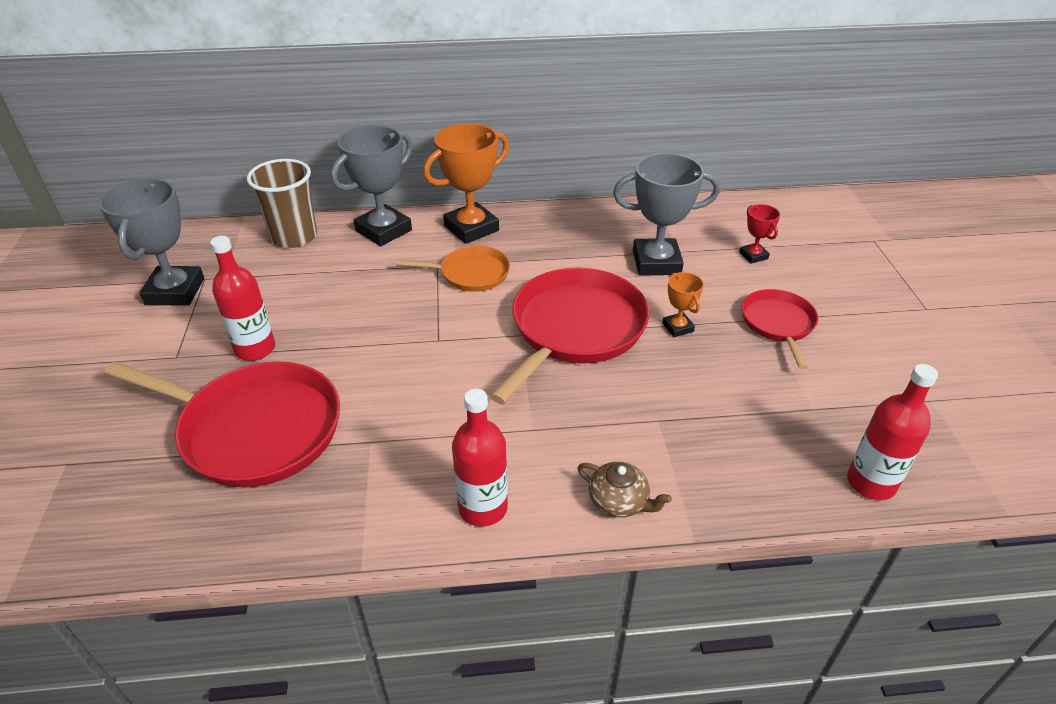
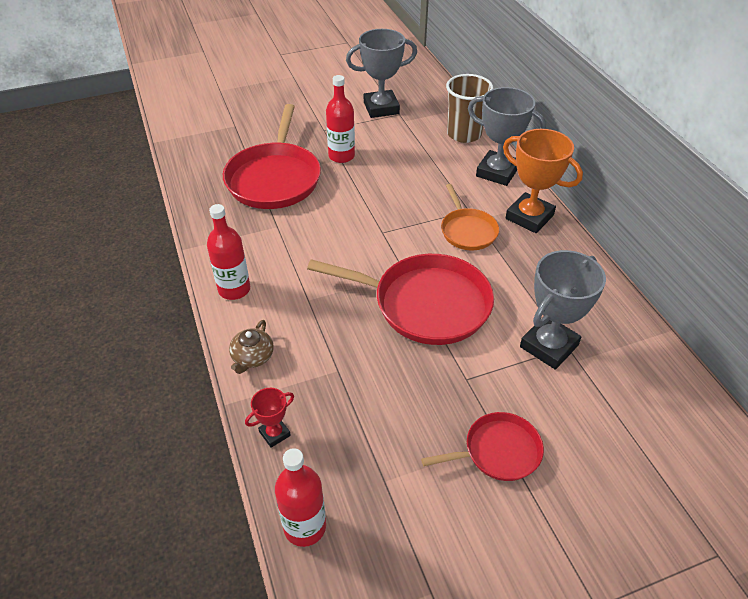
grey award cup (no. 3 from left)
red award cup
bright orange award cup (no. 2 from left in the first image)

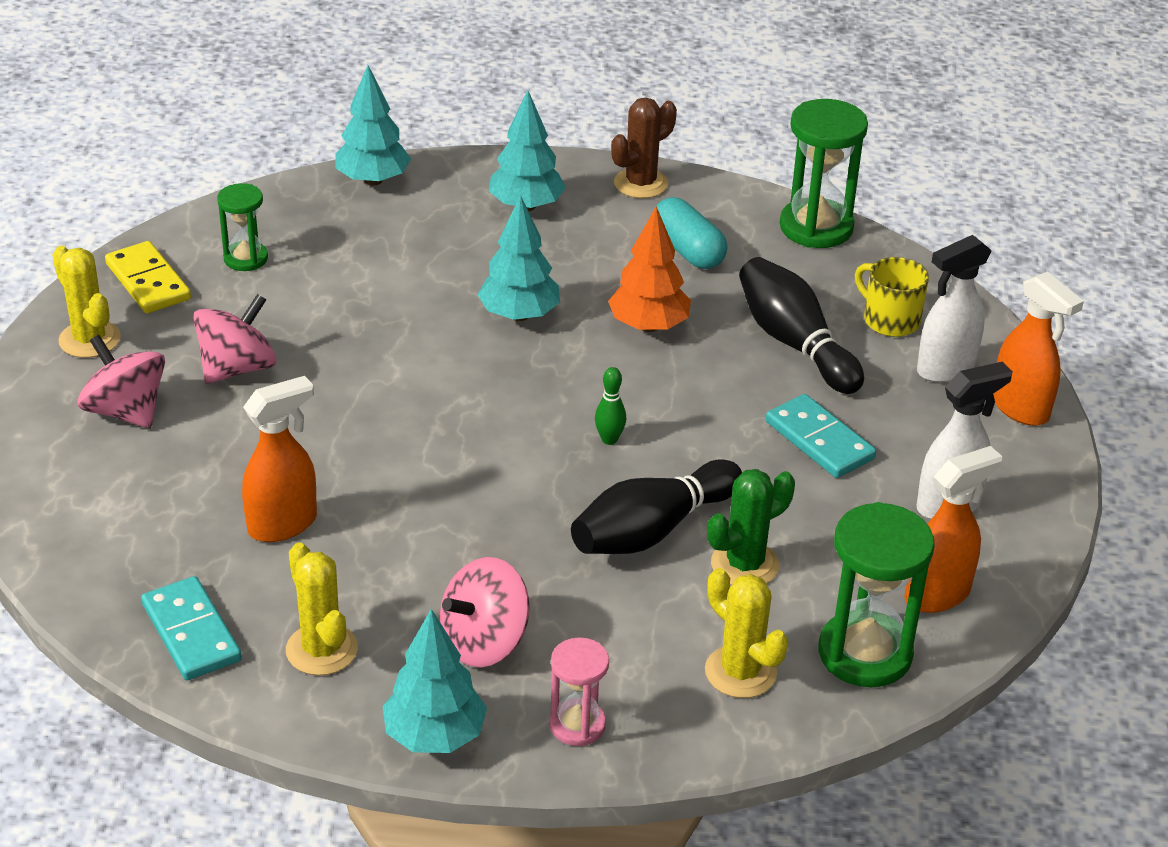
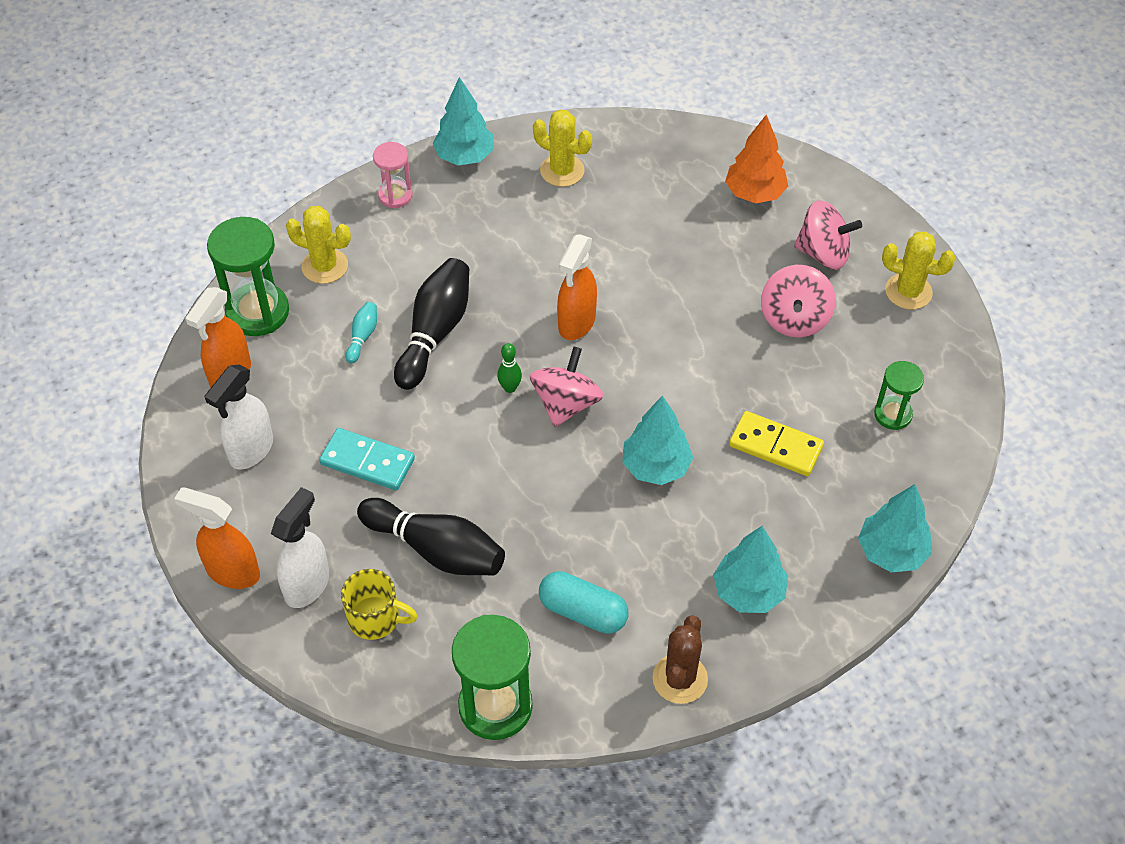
bright orange toy tree
yellow domino tile
bright orange spray cleaner (no. 3 from left)
teal skittle
rose-pink spinning top (no. 1 from left)
teal domino tile (no. 1 from left in the first image)

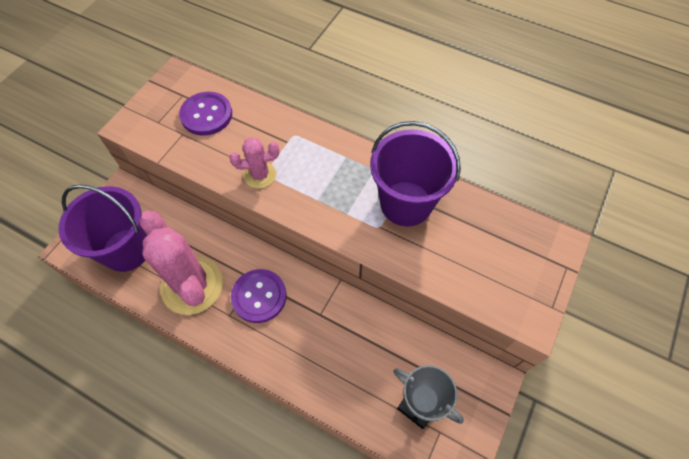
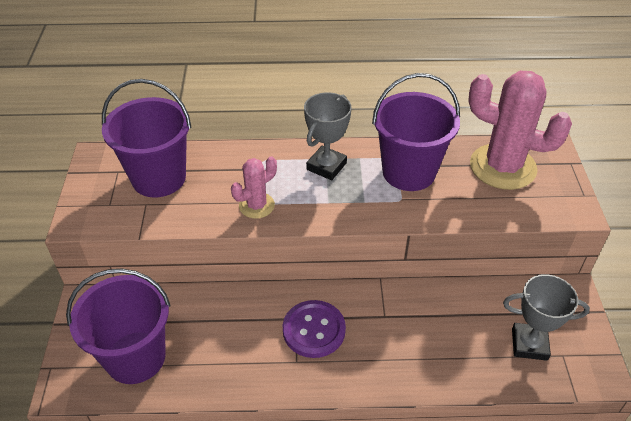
purple sand bucket (no. 2 from left)
rose-pink saguaro cactus (no. 2 from left)
grey award cup (no. 1 from left)

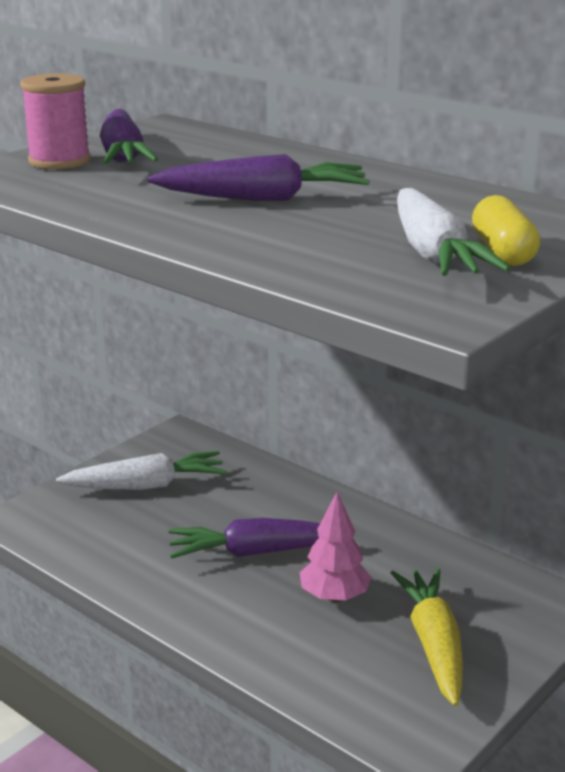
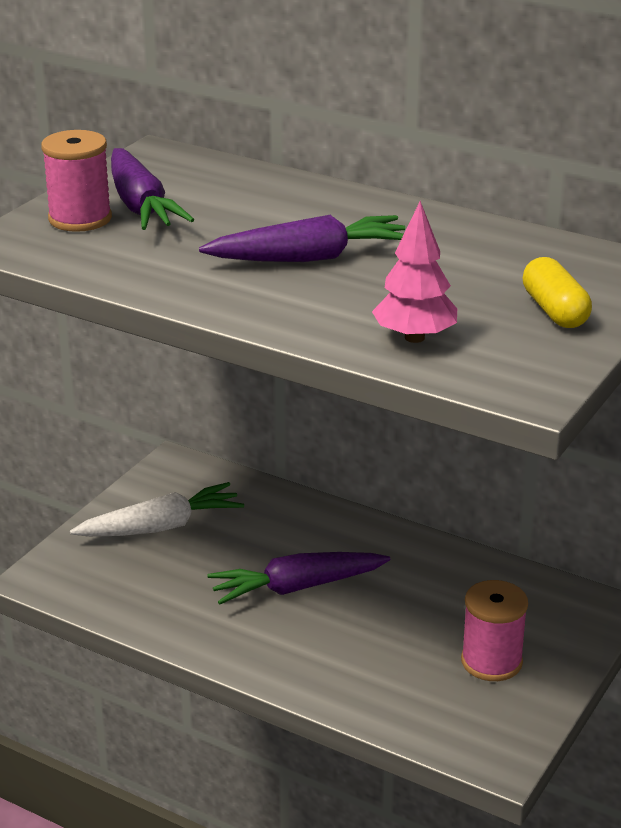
white carrot (no. 2 from left in the first image)
rose-pink toy tree
rose-pink reel of thread (no. 2 from left)

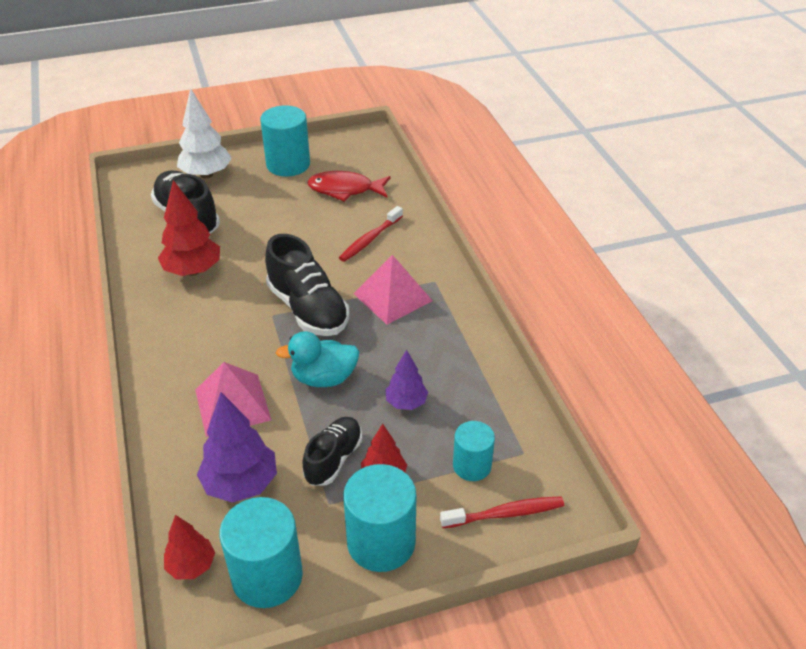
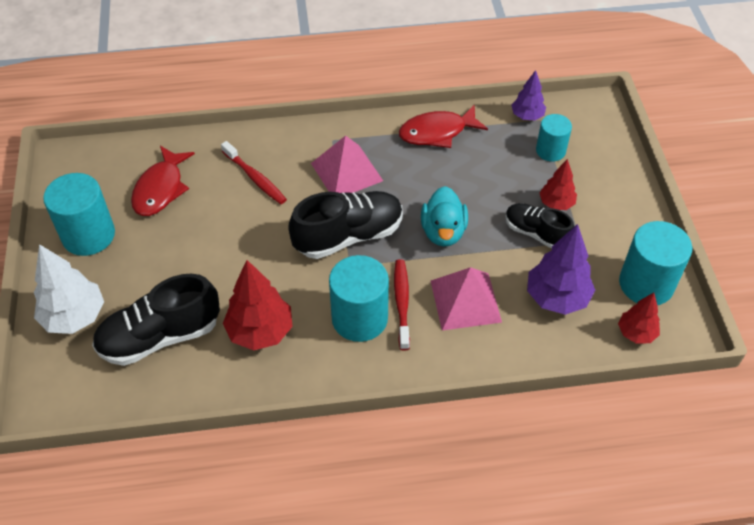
purple toy tree (no. 1 from left)
teal cylinder shape (no. 2 from left)
red dental brush (no. 2 from left)
red fish (no. 2 from left)

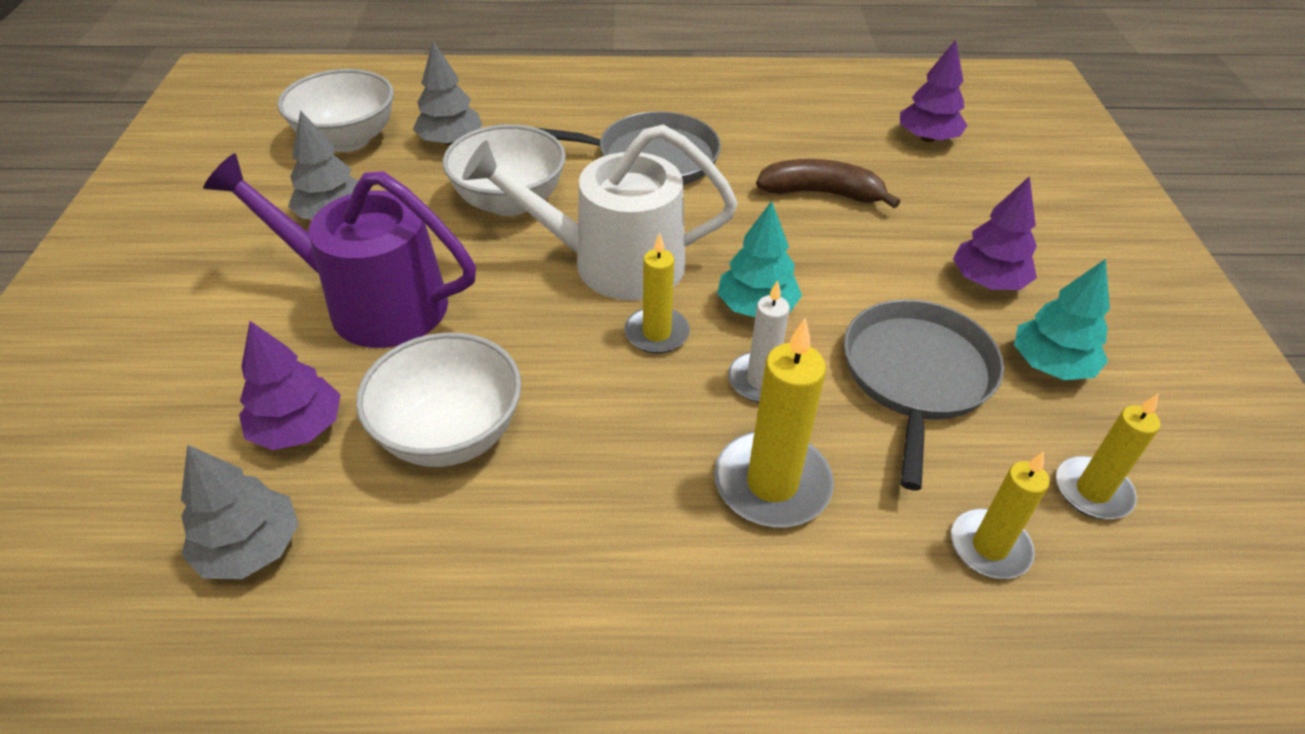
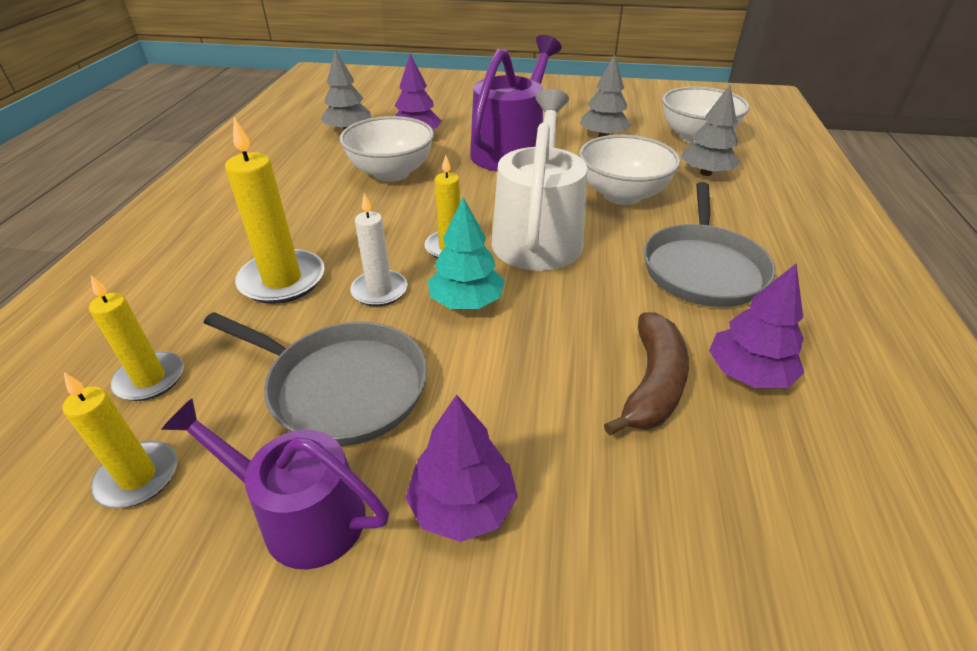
purple toy tree (no. 3 from left)
purple sprinkling can (no. 1 from left)

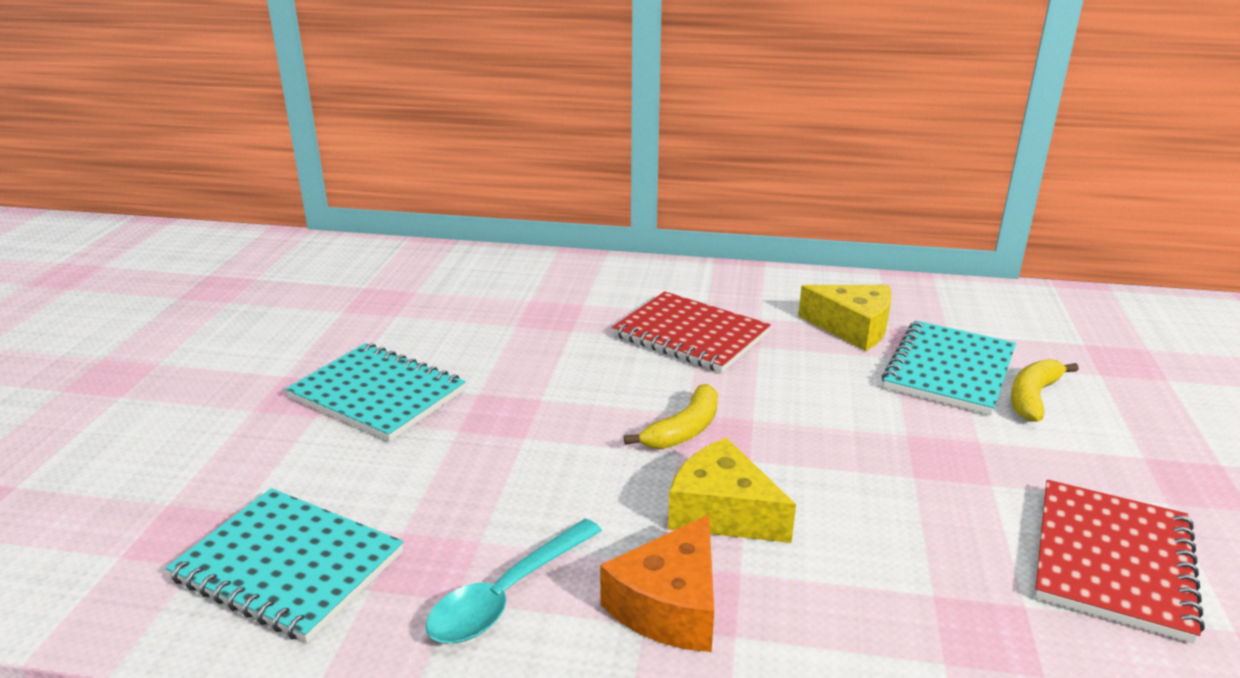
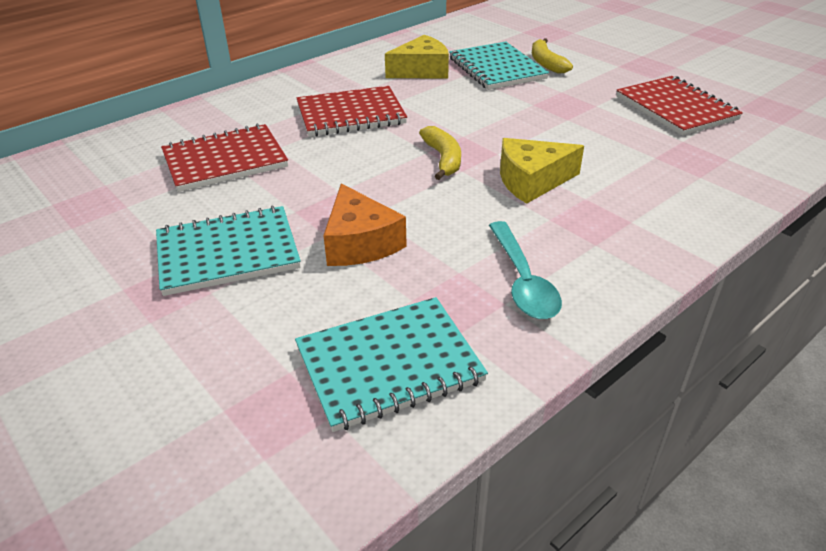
bright orange piece of cheese
red exercise book (no. 1 from left)

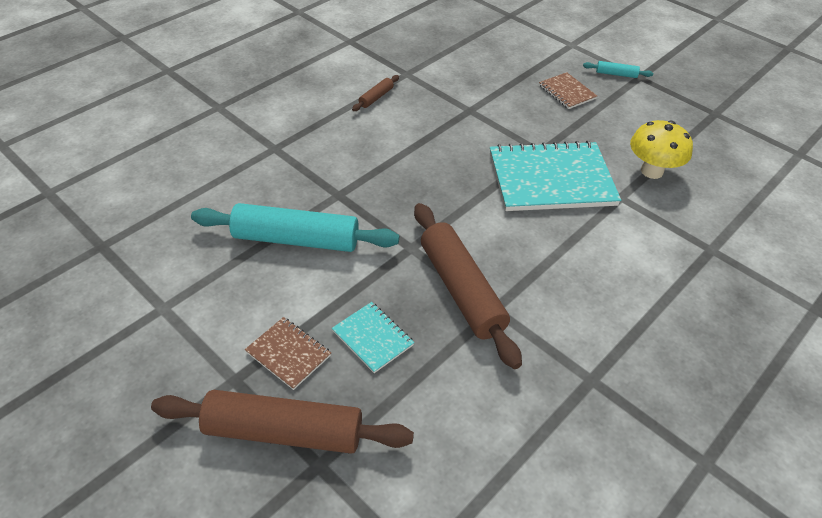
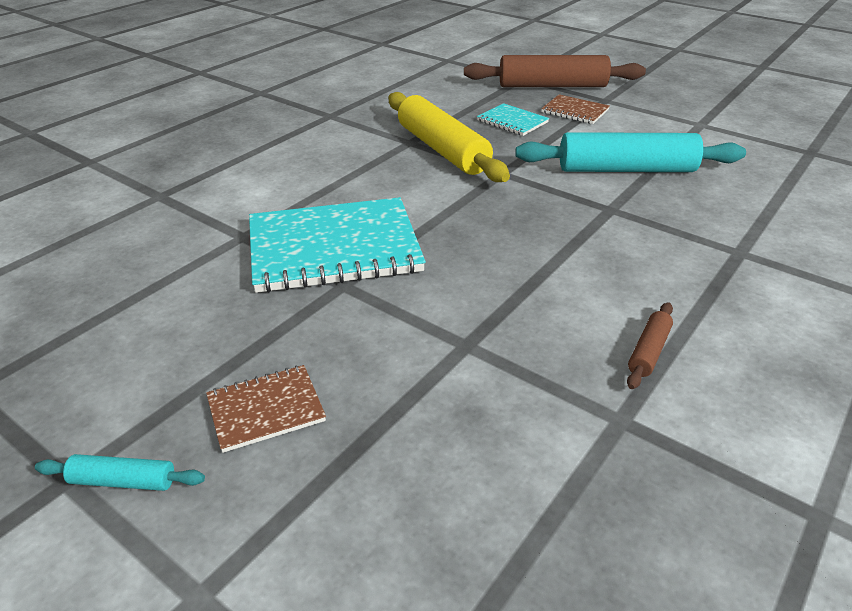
russet exercise book (no. 1 from left)
yellow fungus
yellow dough roller

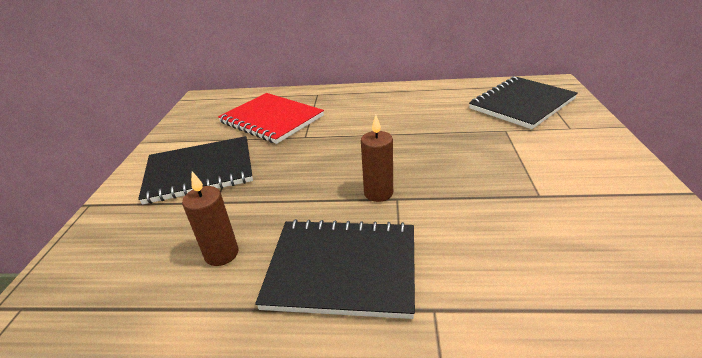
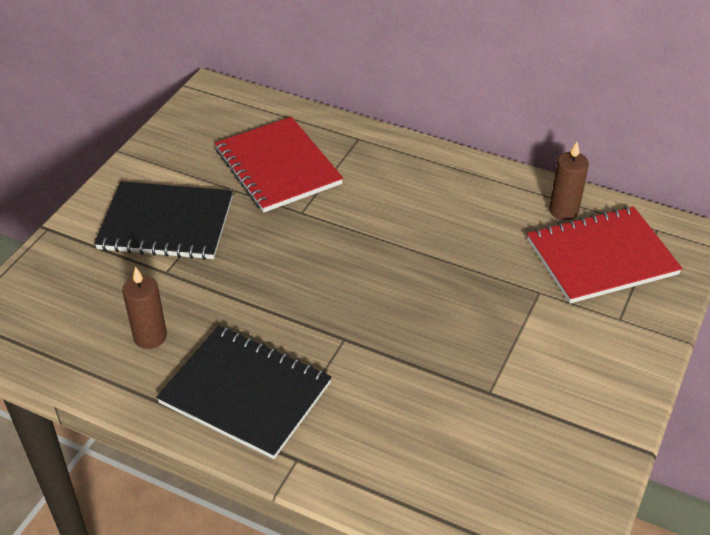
red exercise book (no. 2 from left)
russet candle (no. 2 from left)

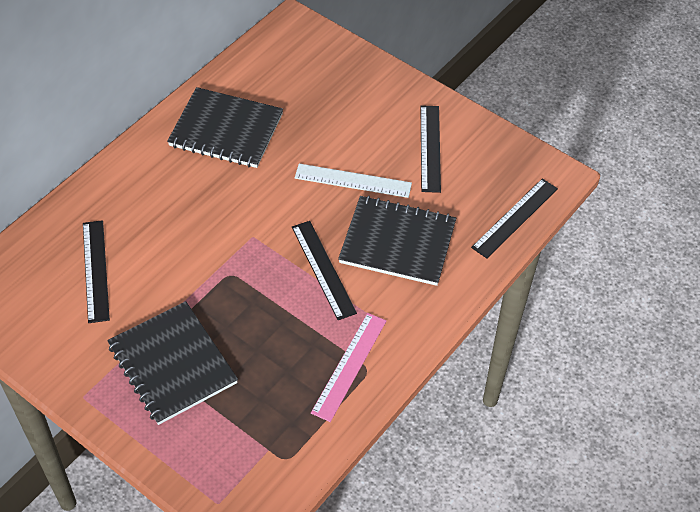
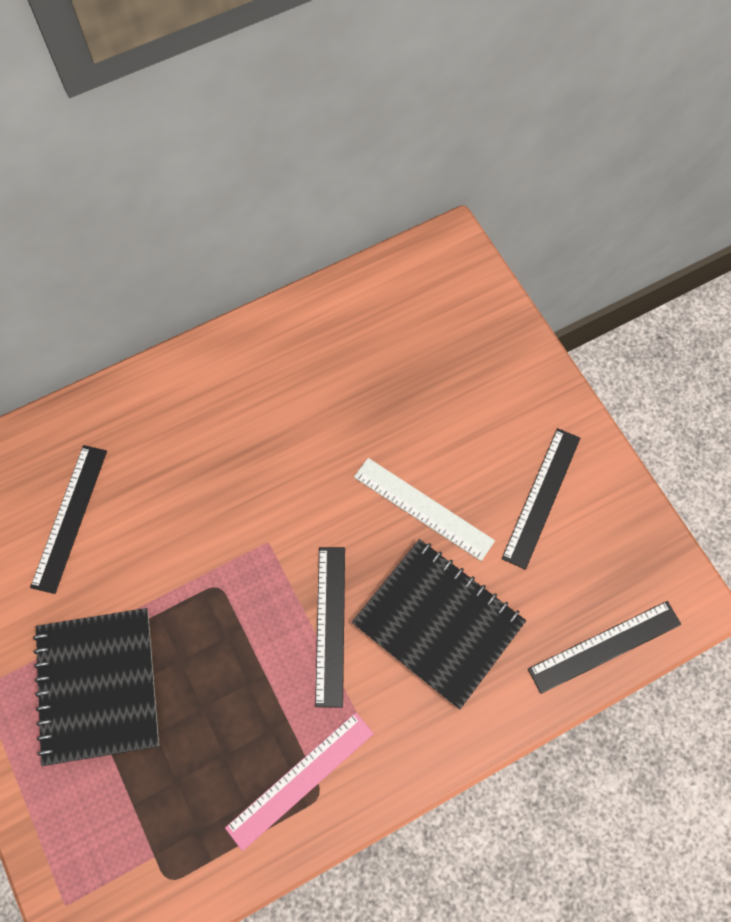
jet-black exercise book (no. 2 from left in the first image)

